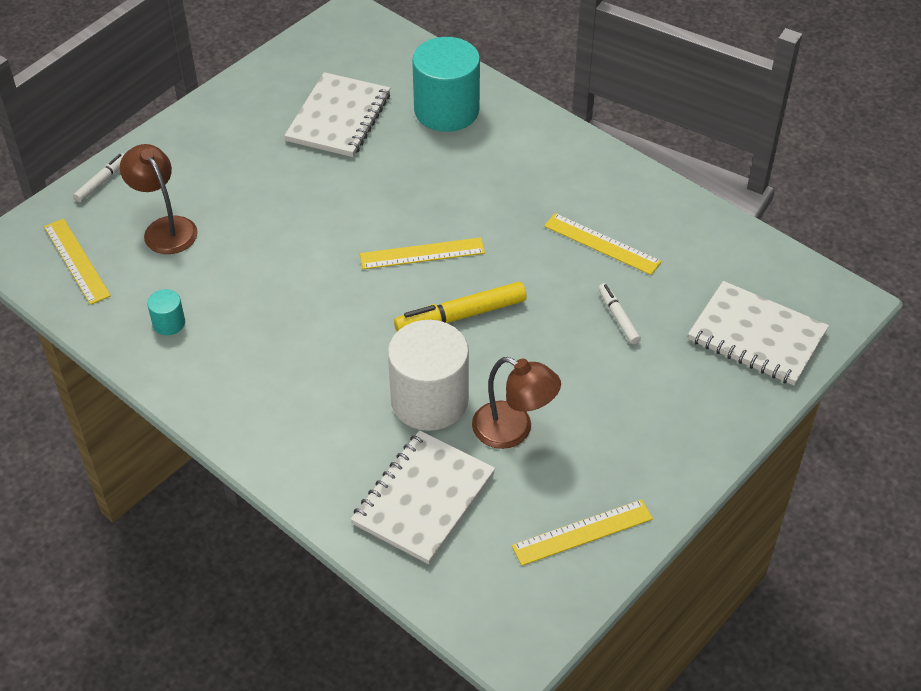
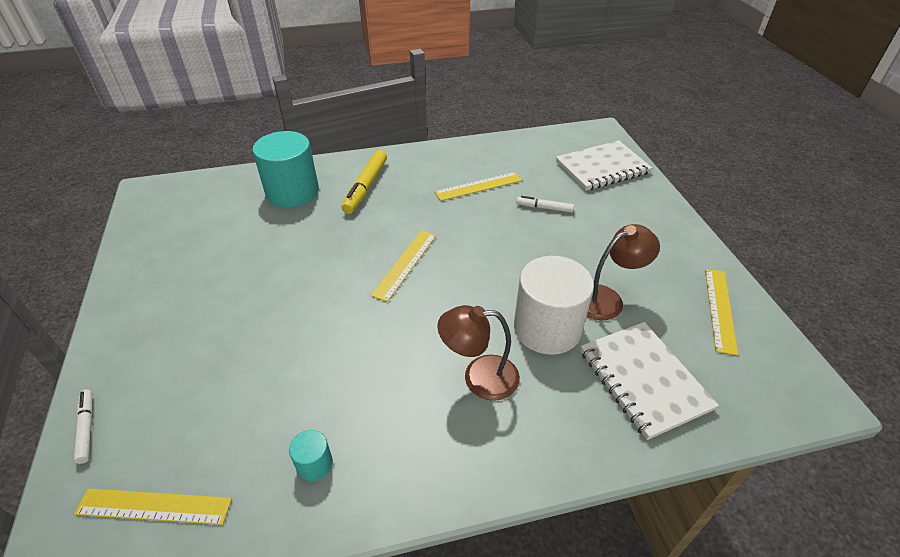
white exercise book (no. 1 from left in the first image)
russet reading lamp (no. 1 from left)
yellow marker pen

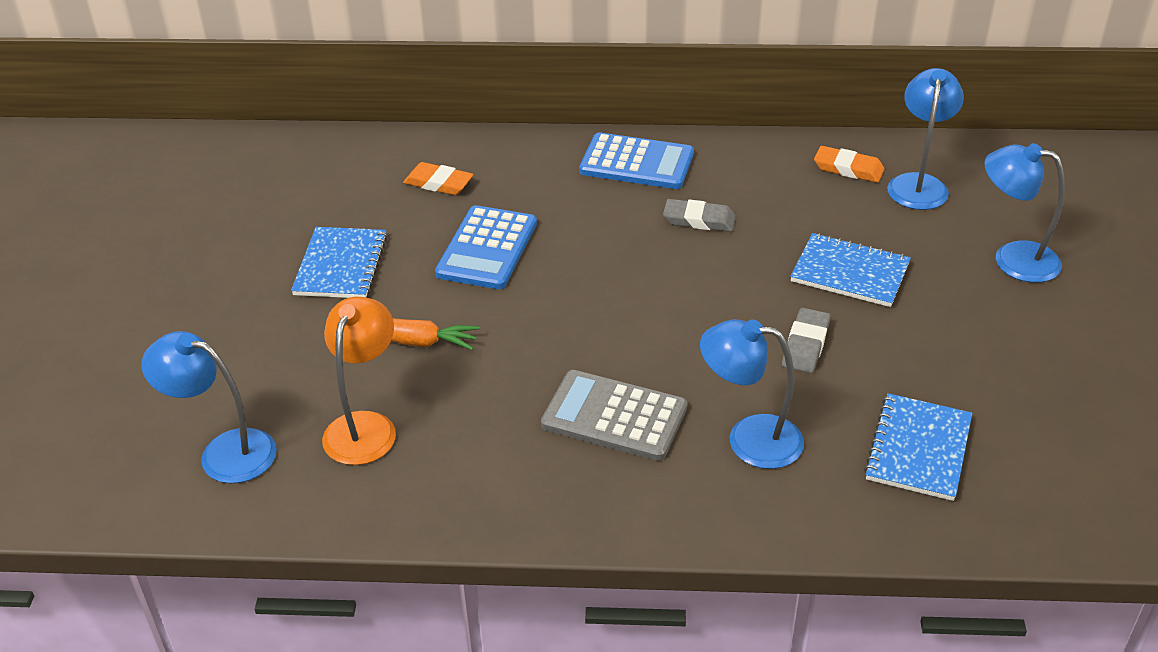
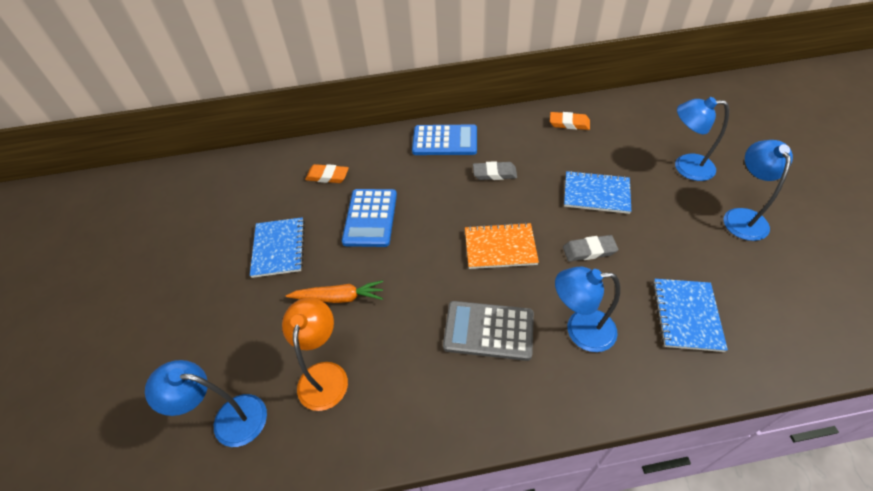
cobalt reading lamp (no. 4 from left)
grey eraser (no. 2 from left)
bright orange exercise book

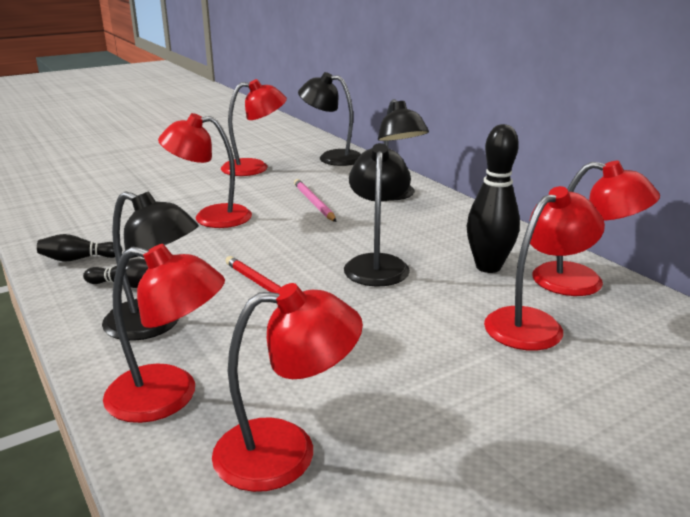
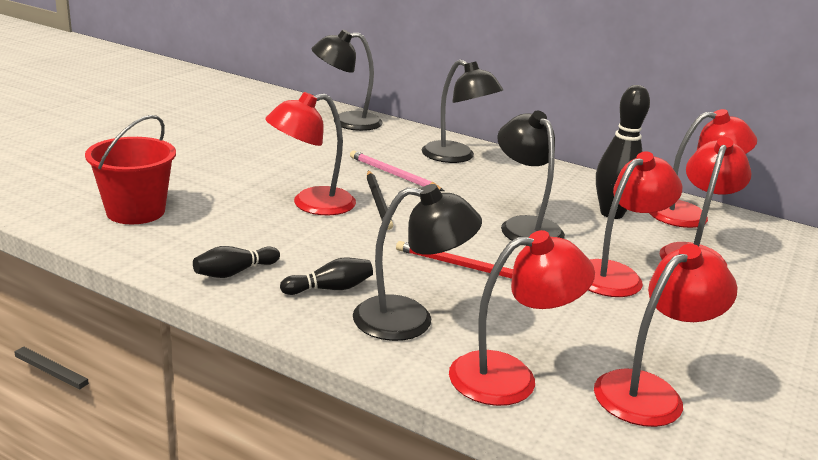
red reading lamp (no. 3 from left)
red sand bucket
jet-black pencil

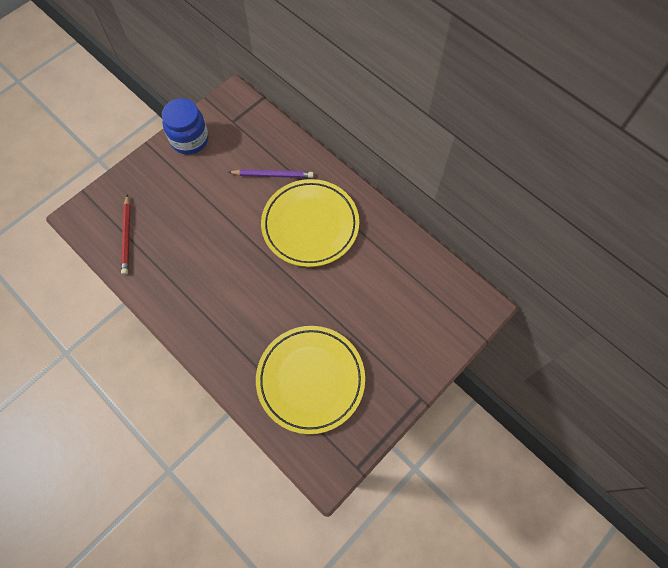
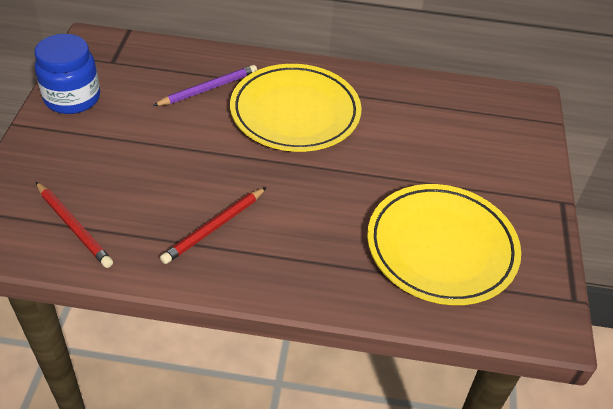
red pencil (no. 2 from left)

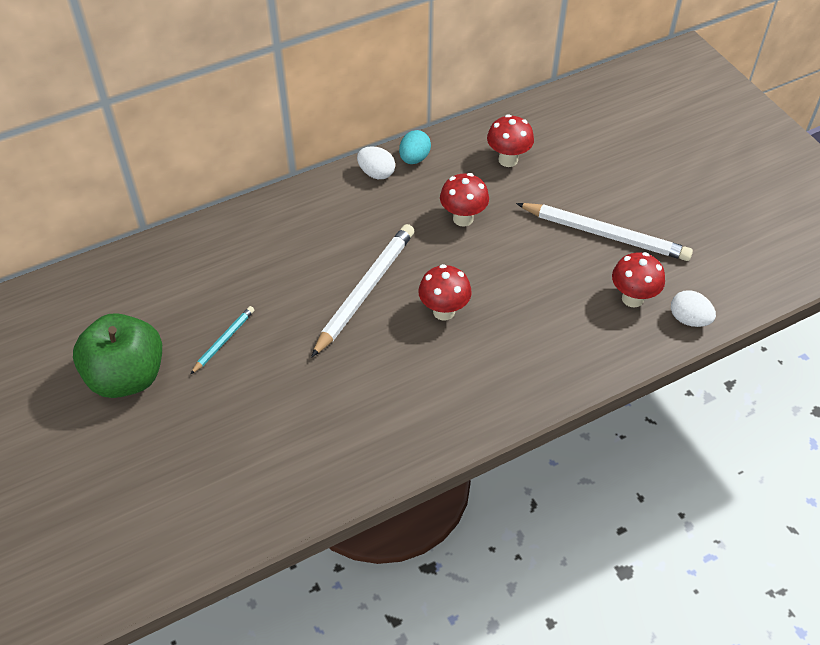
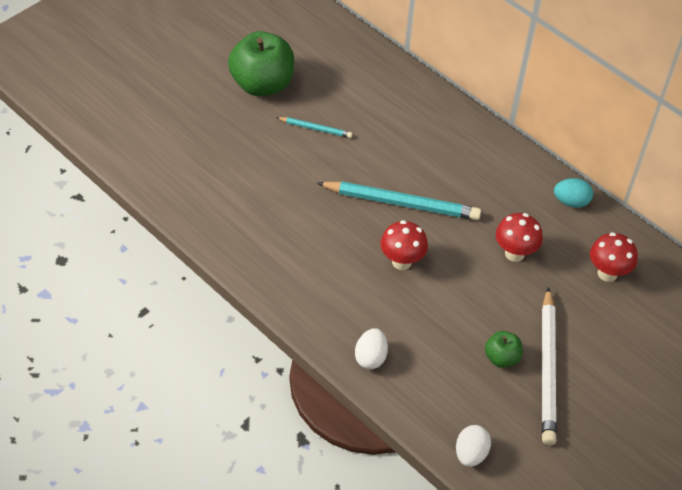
white egg shape (no. 1 from left)
teal pencil (no. 2 from left)
red fungus (no. 4 from left in the first image)
emerald toy apple (no. 2 from left)

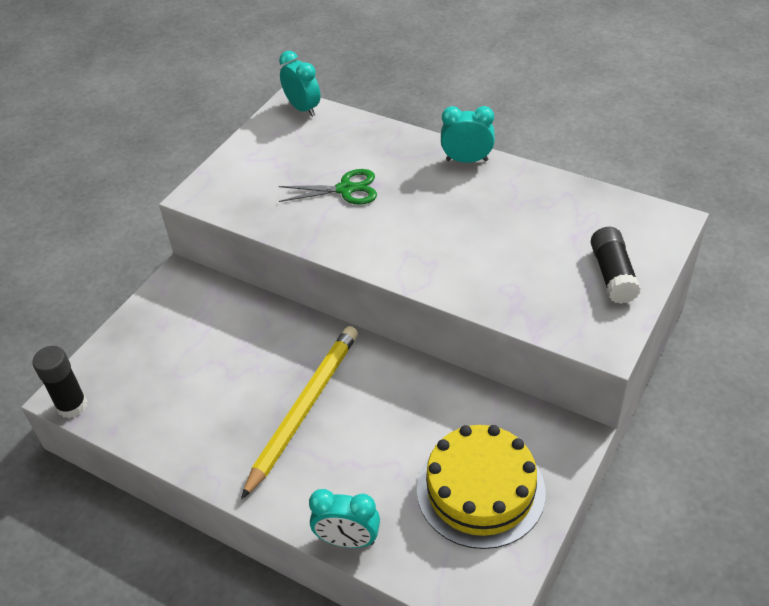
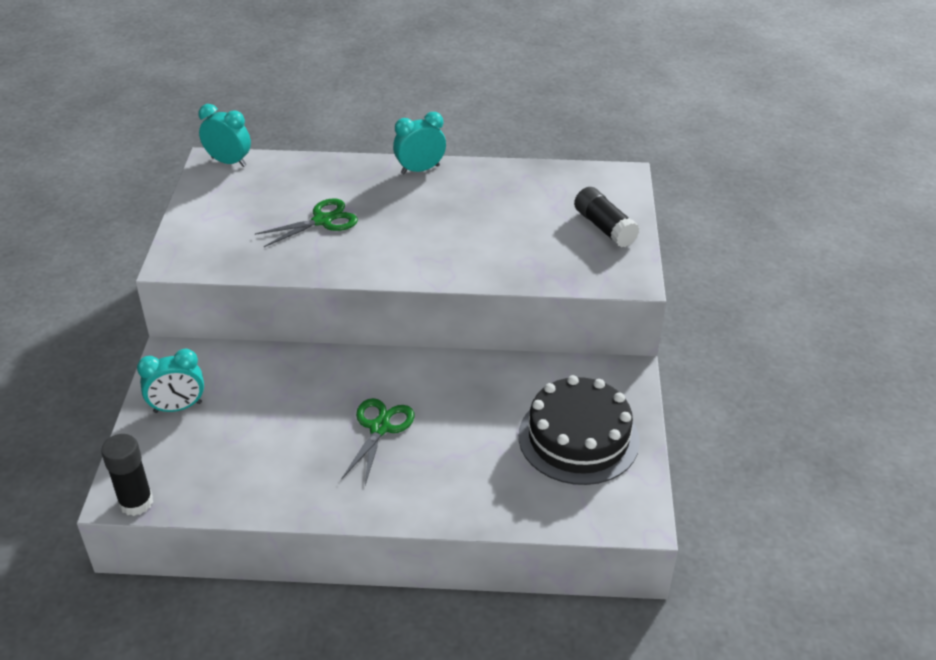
emerald pair of scissors (no. 2 from left)
jet-black cake
teal alarm clock (no. 1 from left)

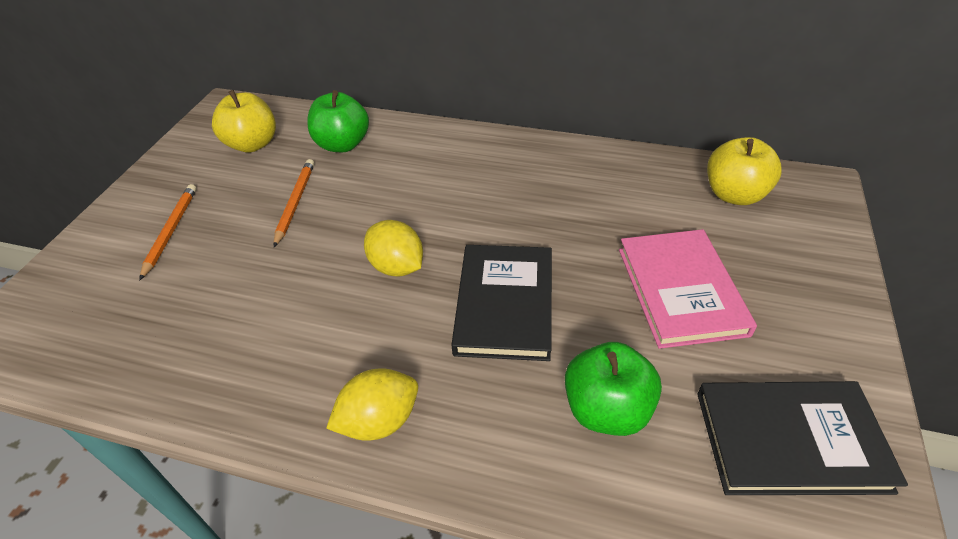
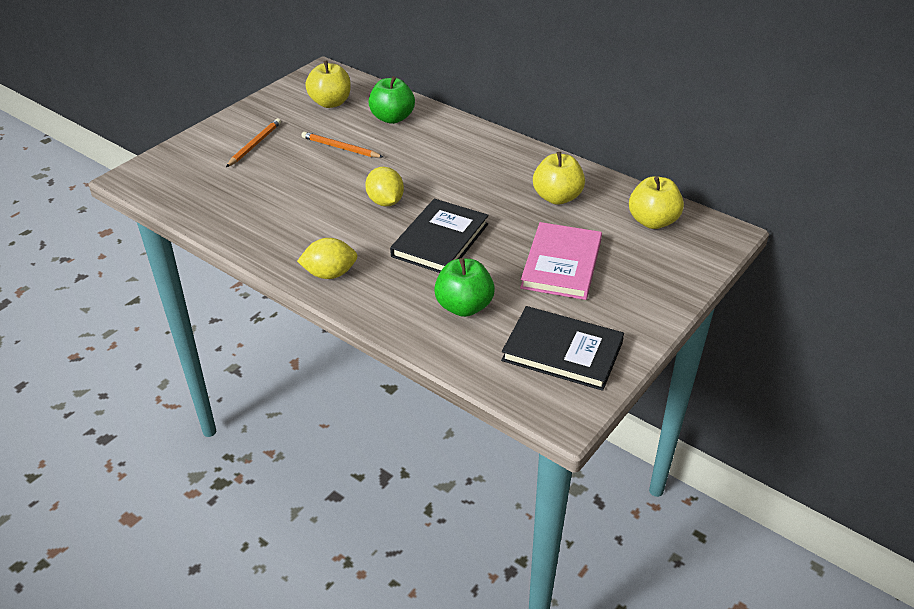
bright orange pencil (no. 2 from left)
yellow toy apple (no. 2 from left)

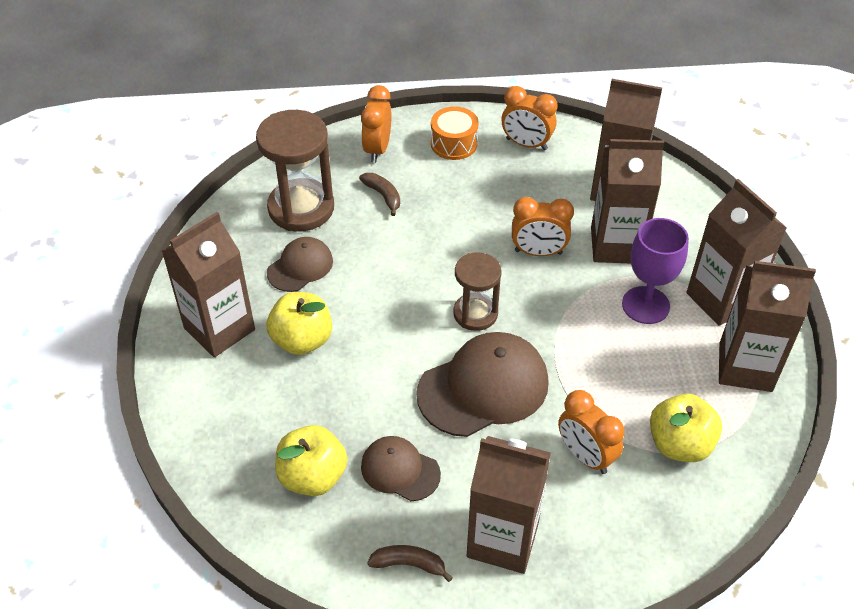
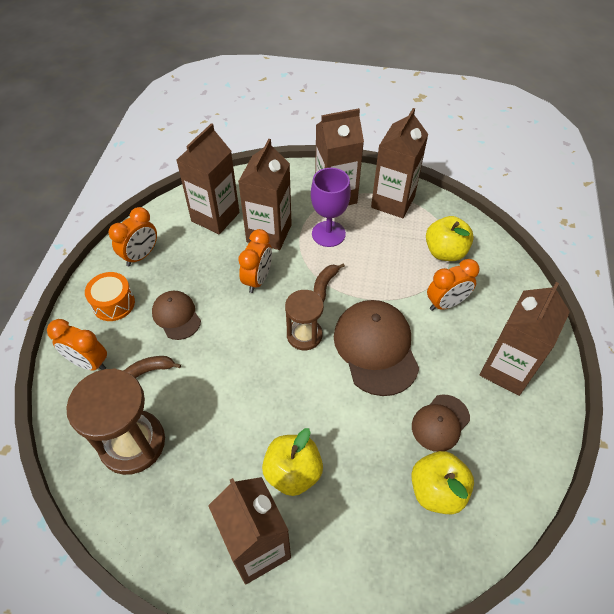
russet peaked cap (no. 1 from left)
russet banana (no. 2 from left)

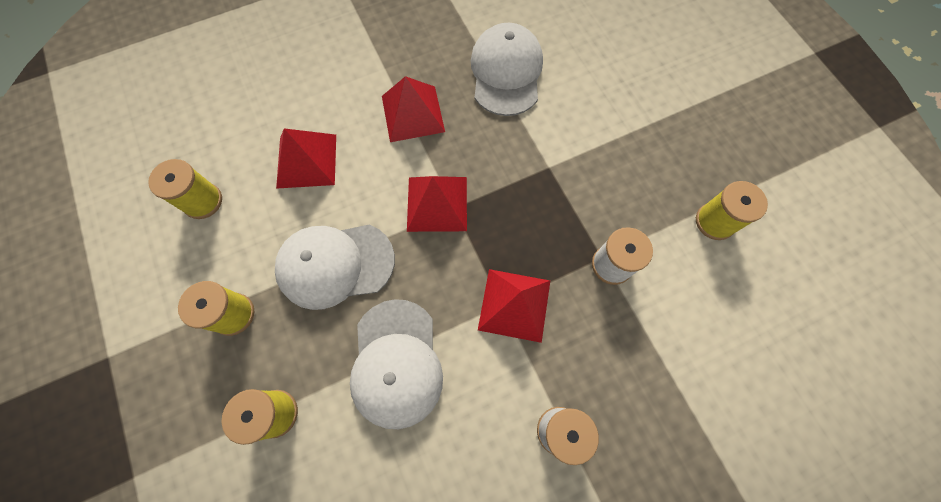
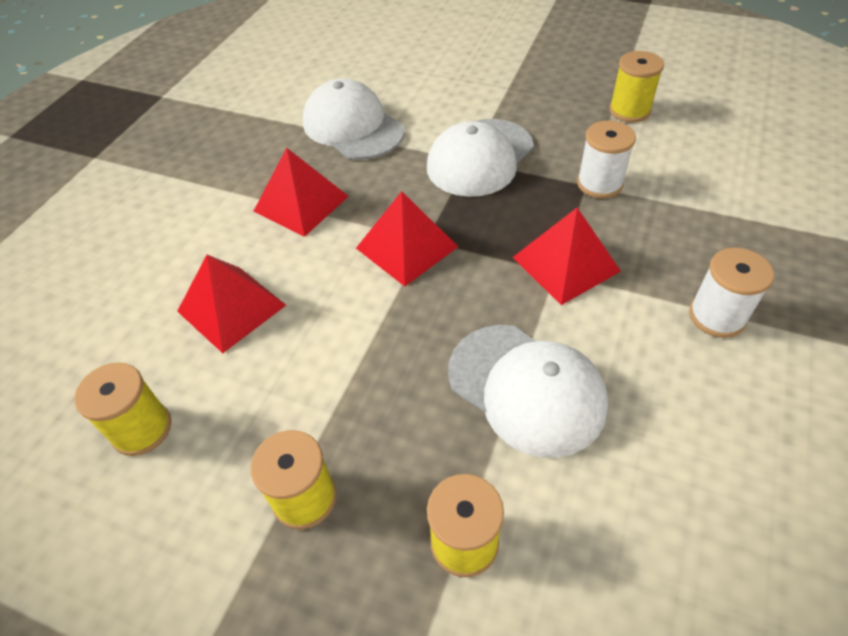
white peaked cap (no. 2 from left)

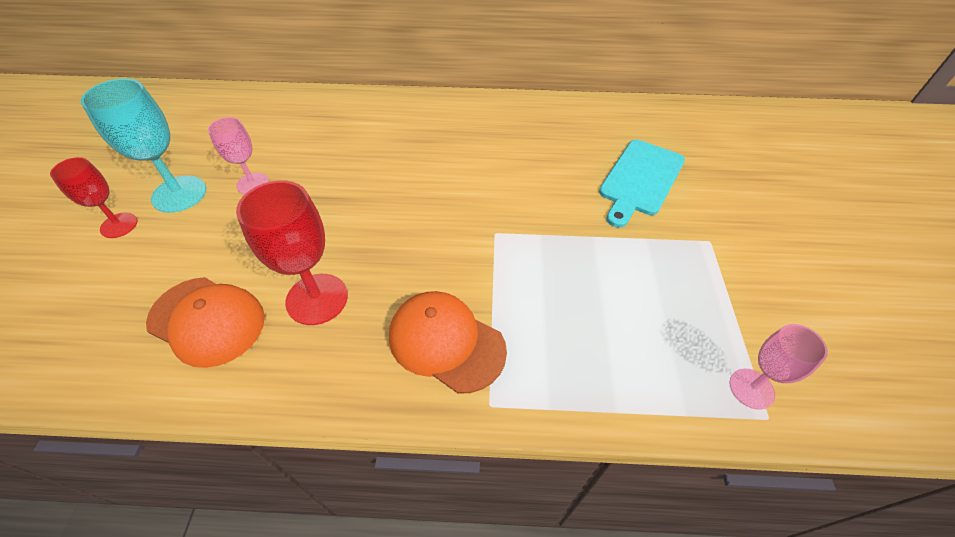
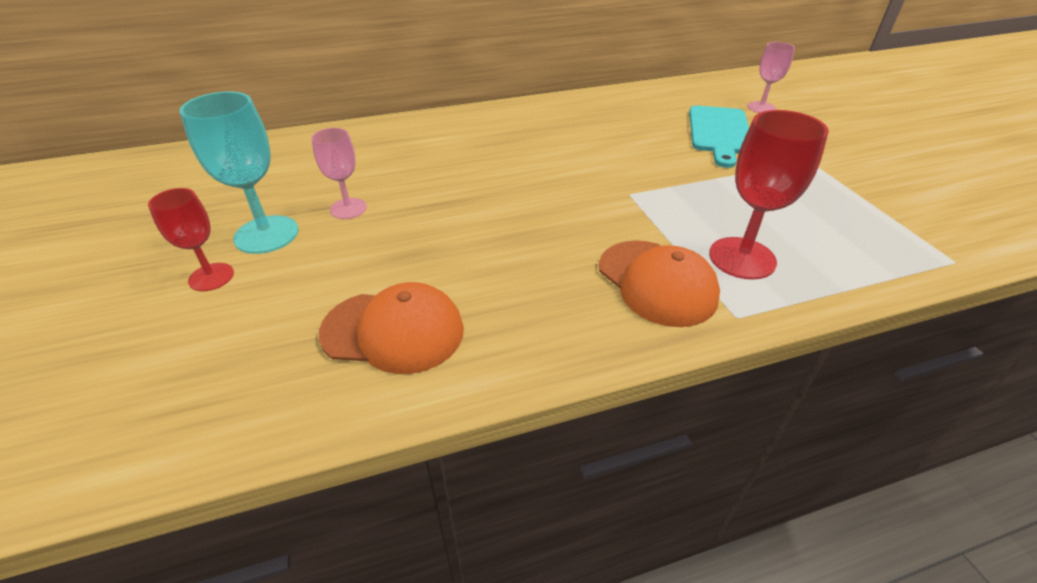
red wine glass (no. 2 from left)
bright orange peaked cap (no. 2 from left)
rose-pink wine glass (no. 2 from left)

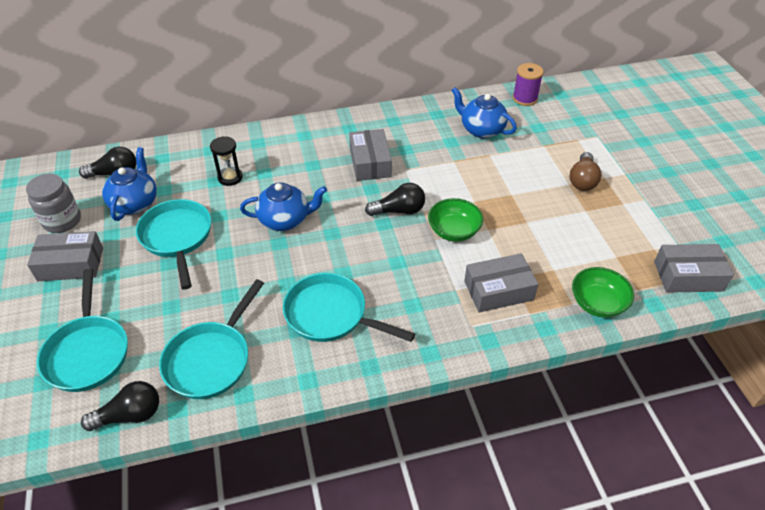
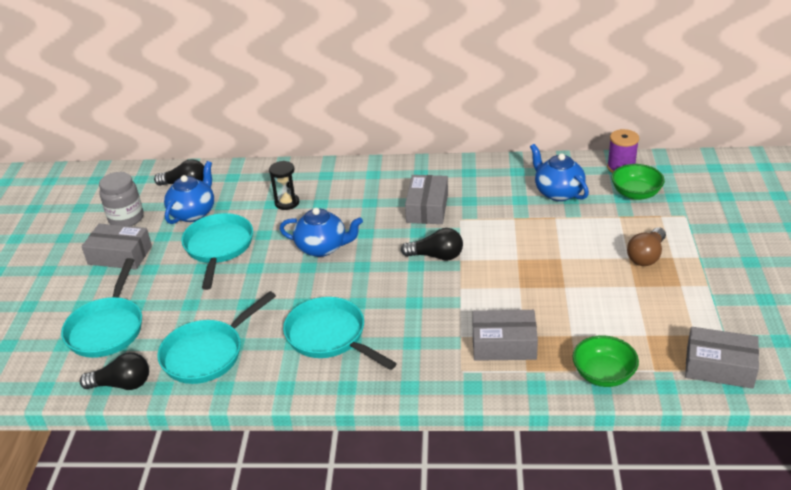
emerald serving bowl (no. 2 from left)

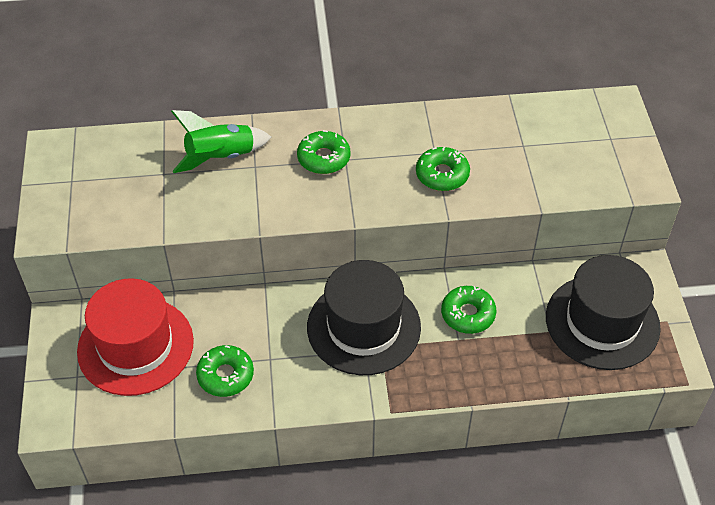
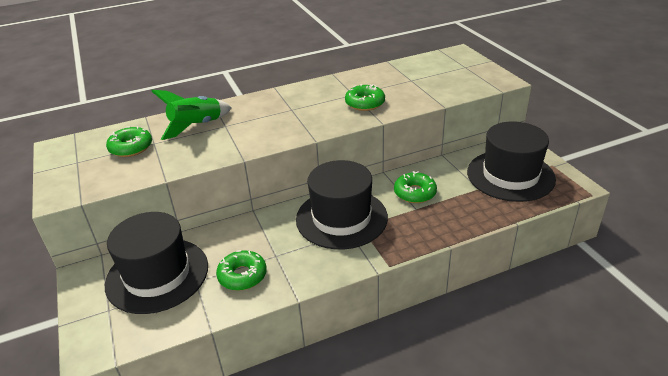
emerald donut (no. 1 from left)
jet-black hat (no. 1 from left)

